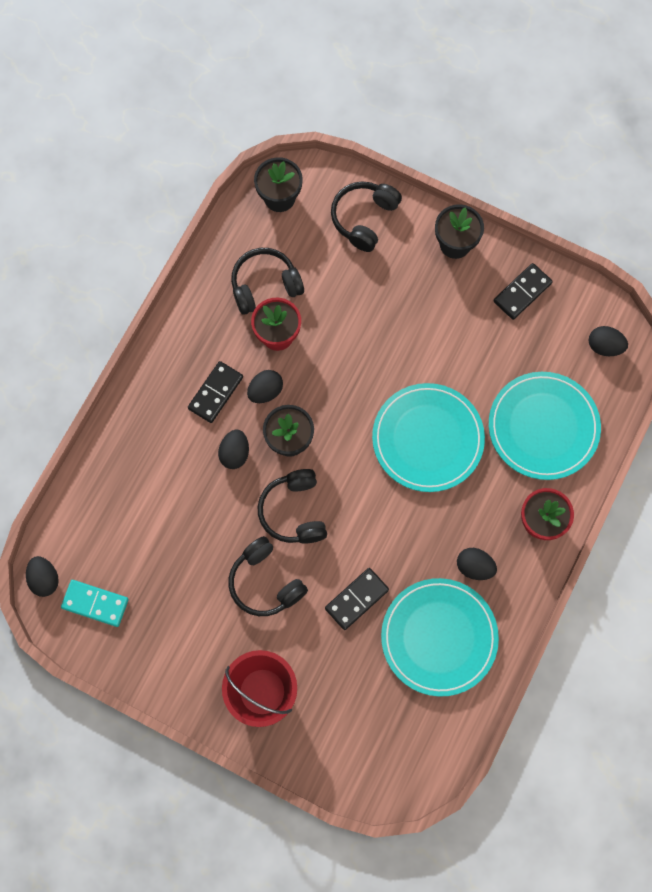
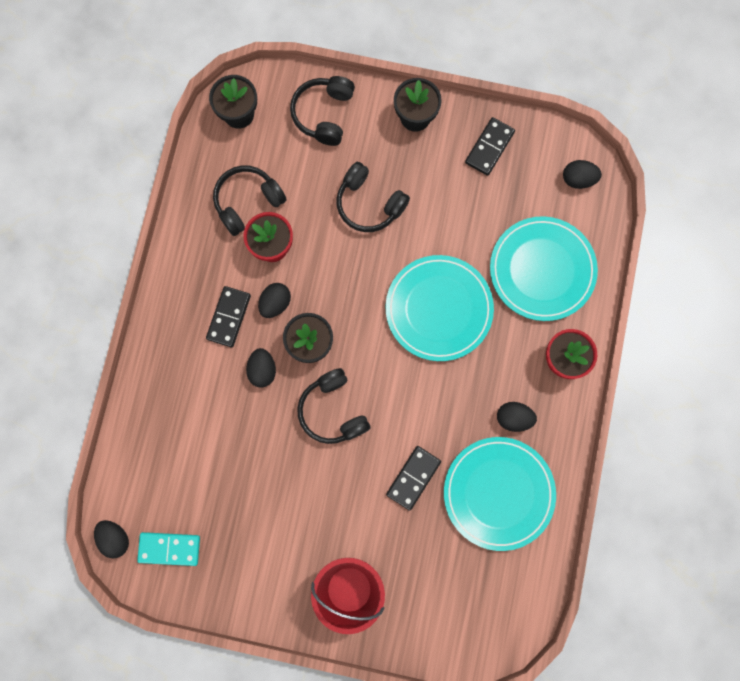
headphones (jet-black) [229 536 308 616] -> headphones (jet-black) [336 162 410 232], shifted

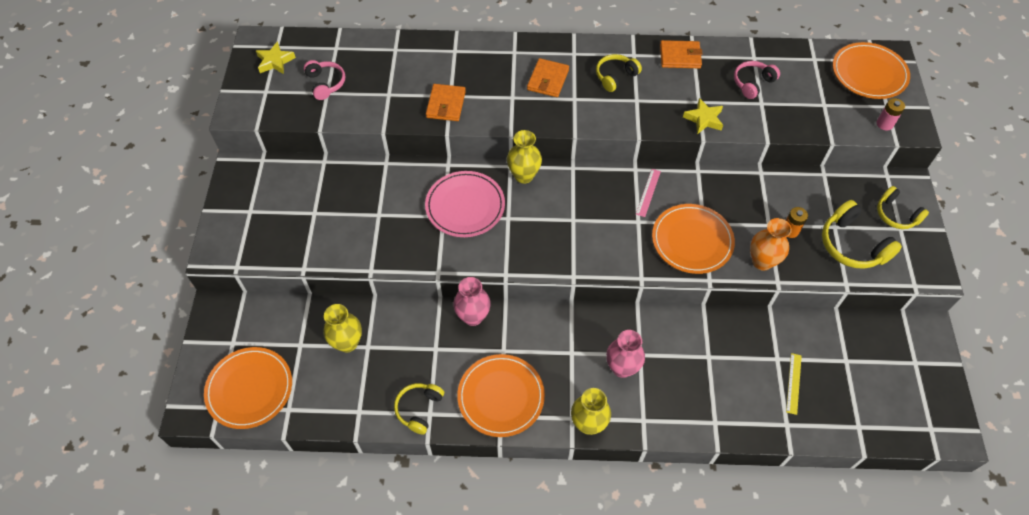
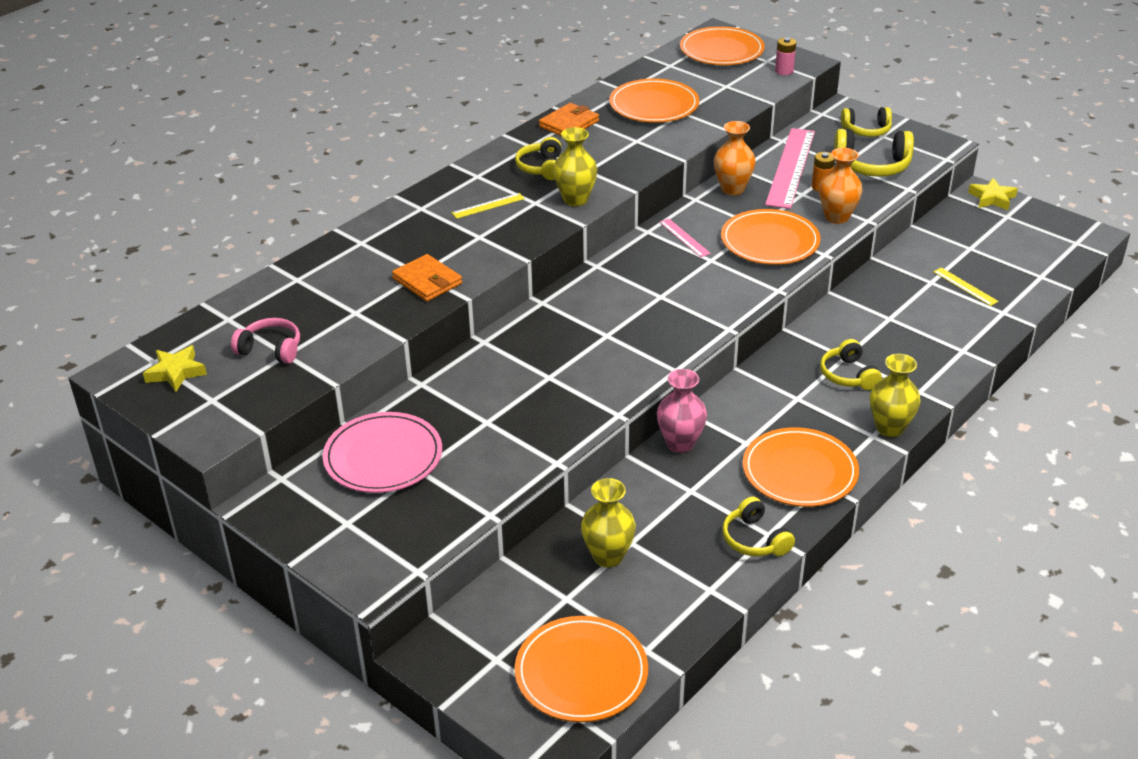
plate (rose-pink) [425 171 505 237] -> plate (rose-pink) [323 412 442 493], shifted
vase (yellow) [507 130 542 184] -> vase (yellow) [553 127 597 206], shifted
wallet (orange) [527 58 569 97] -> straightedge (yellow) [452 193 525 219]
vase (rose-pink) [606 330 645 378] -> headphones (yellow) [820 339 882 390]
star (yellow) [683 98 723 134] -> star (yellow) [968 178 1018 210], shifted
headphones (rose-pink) [734 61 780 99] -> plate (orange) [609 78 699 123]
none -> vase (orange) [714 121 756 195]
none -> straightedge (rose-pink) [765 128 815 209]

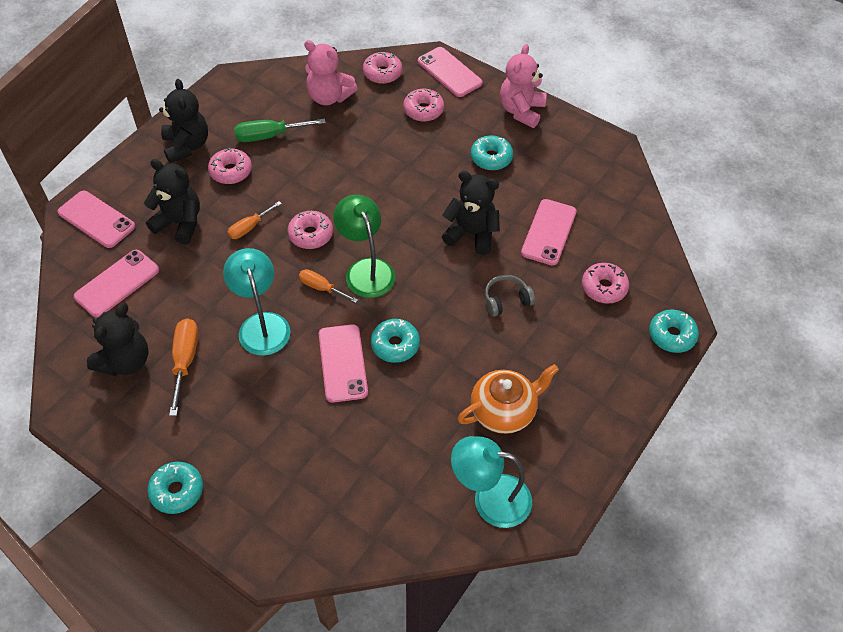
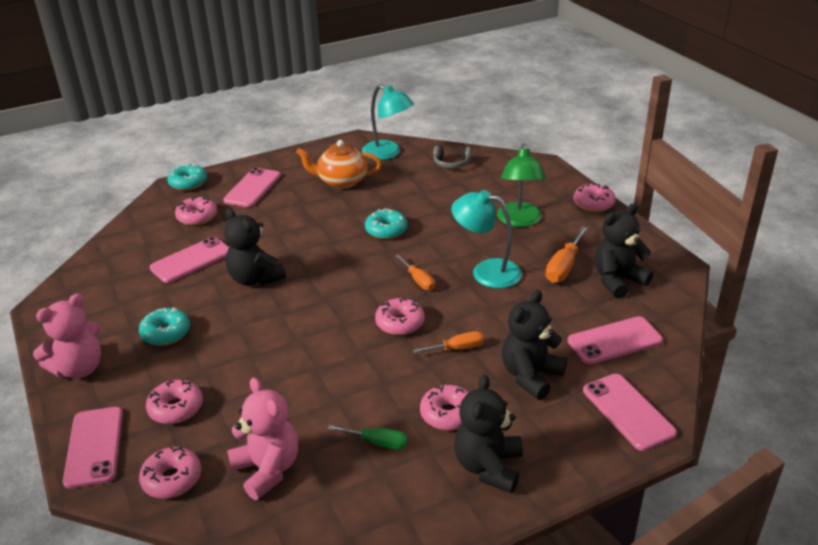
teddy bear (jet-black) [144 159 200 244] -> teddy bear (jet-black) [502 290 567 400], 75 degrees clockwise
glazed donut (aqua) [147 462 203 514] -> glazed donut (rose-pink) [574 183 616 212]
reading lamp (aqua) [223 248 290 356] -> reading lamp (aqua) [451 190 522 288], 105 degrees clockwise
hand screwdriver (emerald) [234 118 326 142] -> hand screwdriver (emerald) [327 425 408 450], x0.66
smartphone (rose-pink) [319 324 368 403] -> smartphone (rose-pink) [223 168 281 207], shifted
reading lamp (emerald) [333 195 395 298] -> reading lamp (emerald) [497 144 546 227], shifted
headphones (ash-grey) [485 275 535 317] -> headphones (ash-grey) [433 146 471 169], shifted

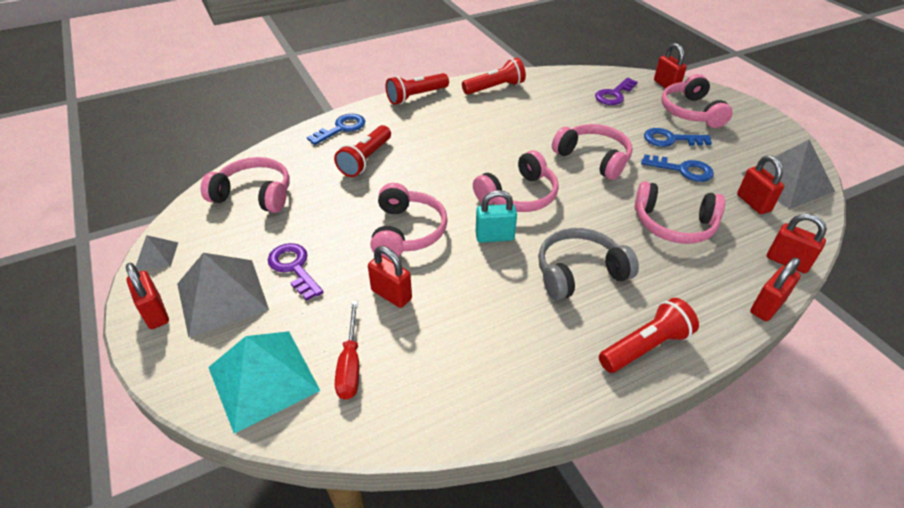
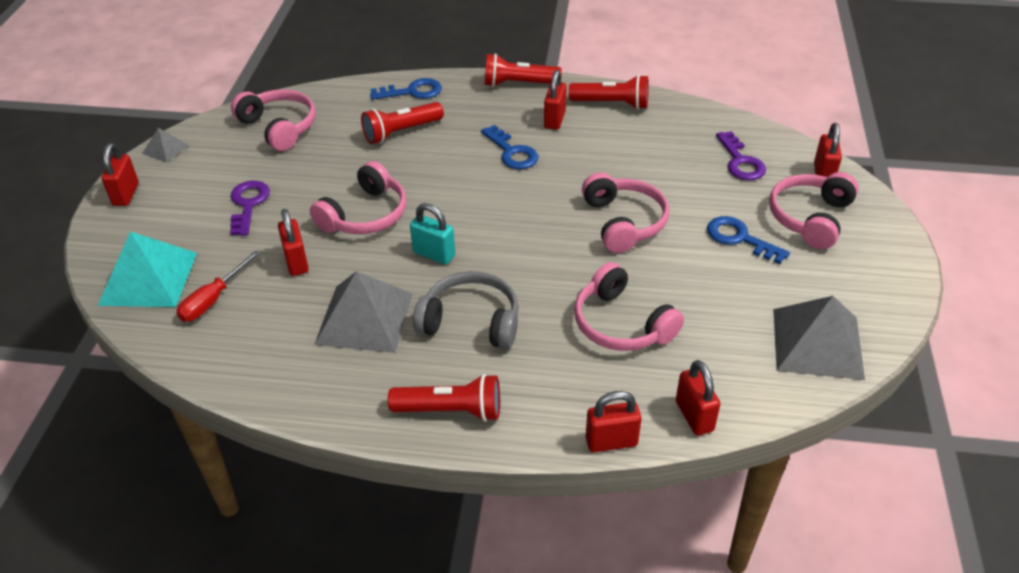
pyramid (ash-grey) [177 253 269 338] -> pyramid (ash-grey) [314 271 413 353], shifted
headphones (rose-pink) [473 150 559 212] -> none
key (royal purple) [595 78 638 105] -> key (royal purple) [716 131 766 180], 90 degrees counterclockwise
key (cobalt) [641 154 714 182] -> key (cobalt) [481 125 538 169], shifted
padlock (crimson) [737 155 784 214] -> padlock (crimson) [544 70 567 130], shifted

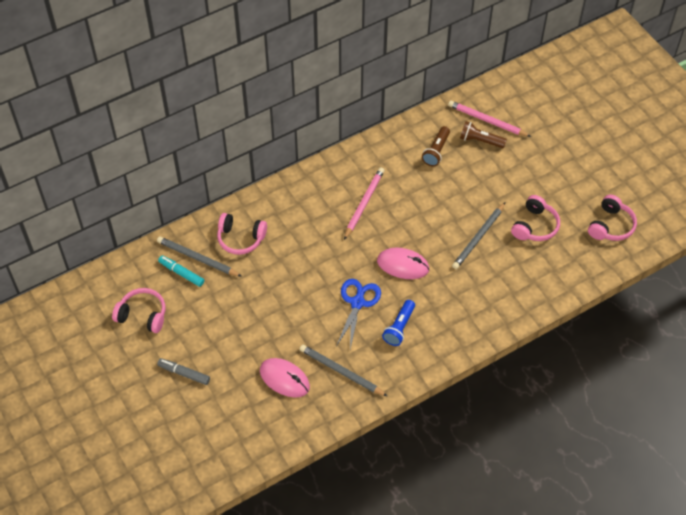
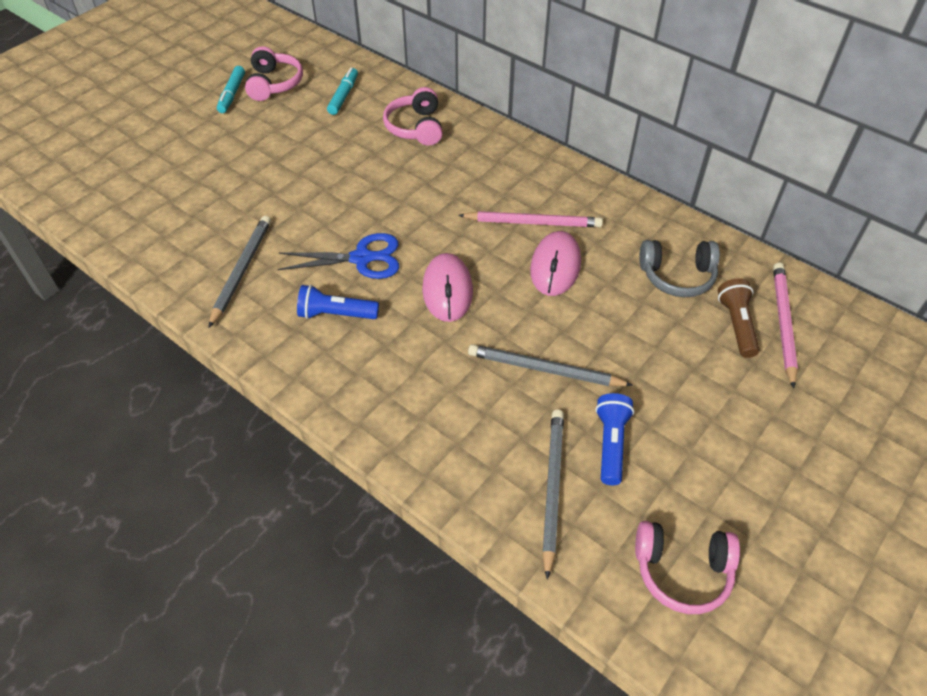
pencil (ash-grey) [157 236 242 277] -> pencil (ash-grey) [542 410 564 580], shifted
marker (ash-grey) [157 358 210 385] -> none
PC mouse (rose-pink) [260 358 310 398] -> PC mouse (rose-pink) [530 231 581 296], shifted
flashlight (brown) [422 126 450 166] -> headphones (ash-grey) [639 240 720 297]
headphones (rose-pink) [511 195 560 241] -> flashlight (cobalt) [595 393 634 485]
none -> marker (aqua) [217 66 245 113]

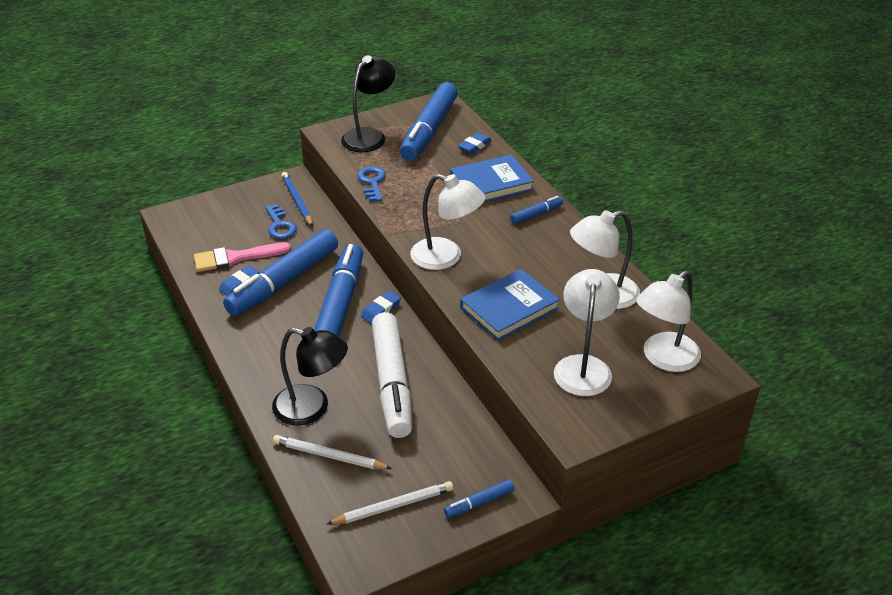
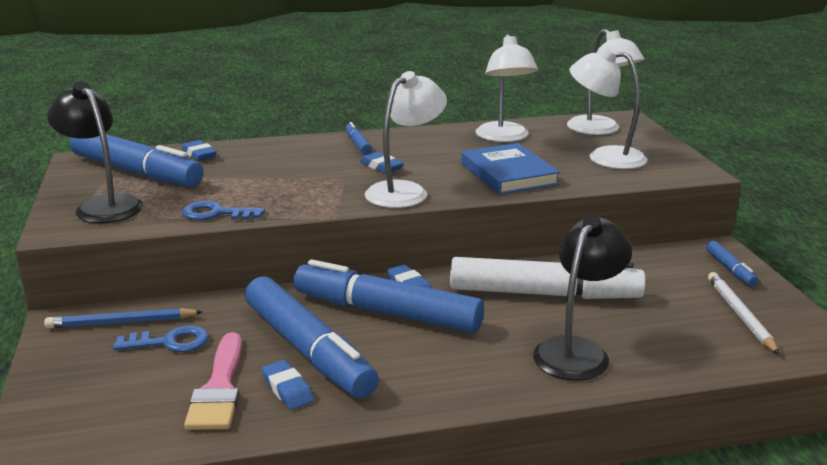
pencil (pure white) [273 435 392 469] -> none
hardback (cobalt) [450 154 534 202] -> none
none -> eraser (cobalt) [360 152 404 174]

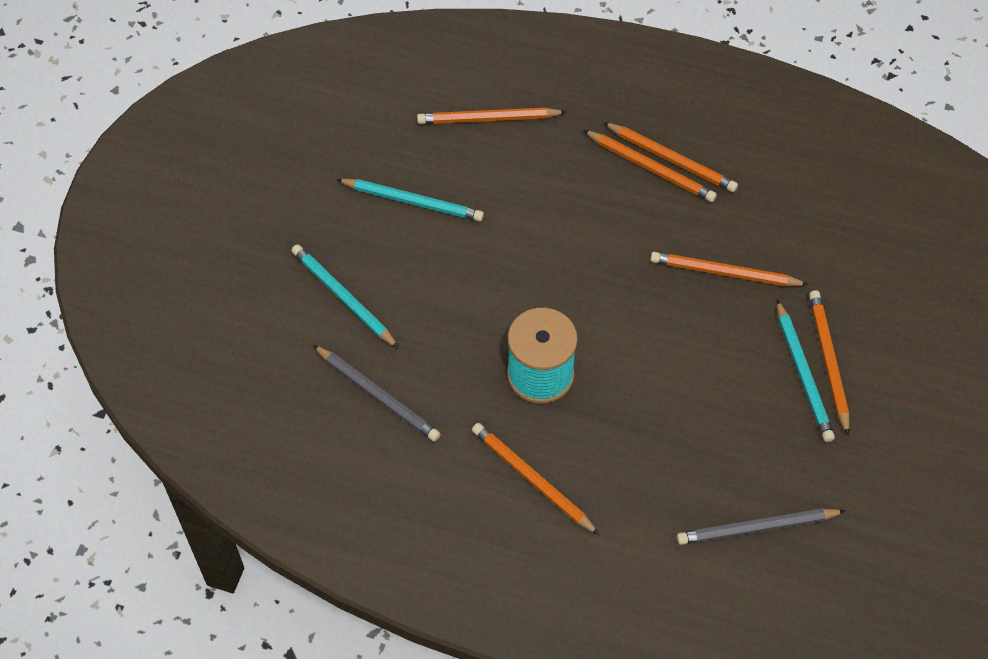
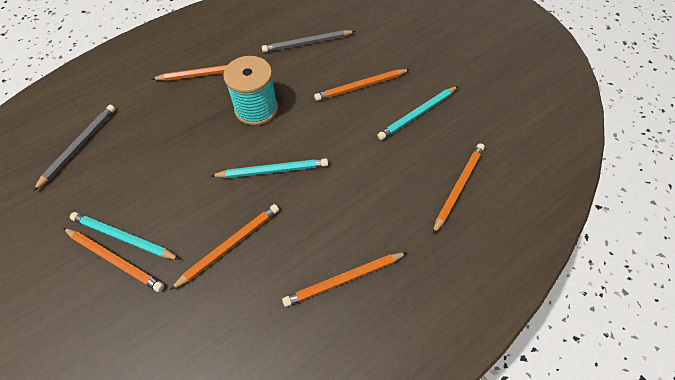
pencil (aqua) [291 244 399 348] -> pencil (aqua) [211 158 328 178], shifted
pencil (orange) [583 130 717 202] -> pencil (orange) [314 69 410 101], shifted

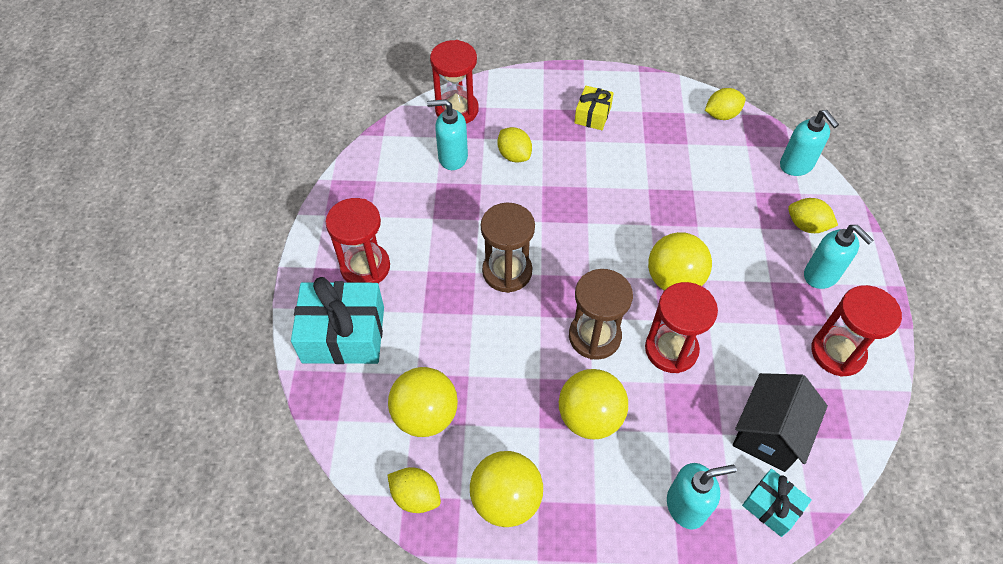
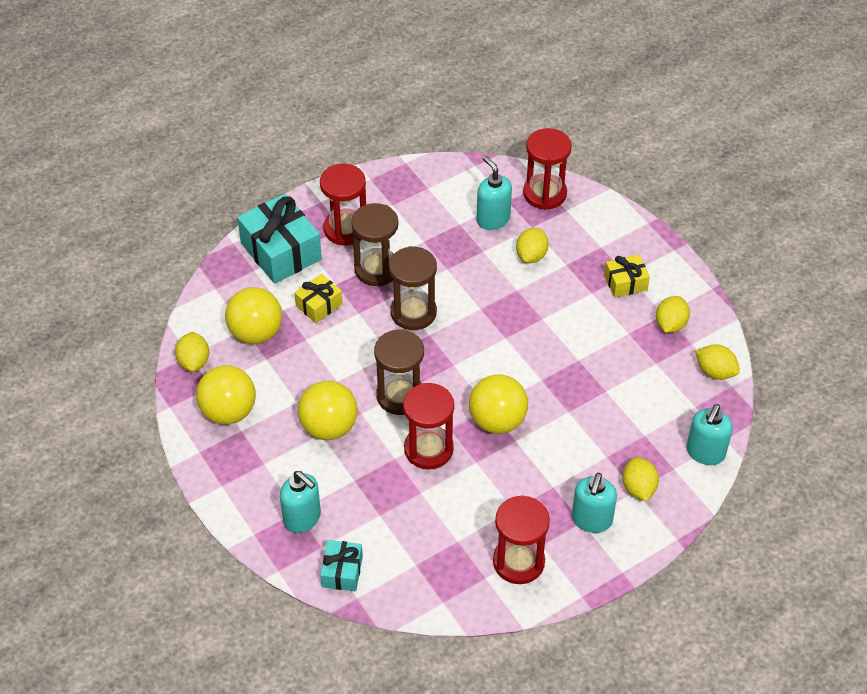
house (jet-black) [733 373 828 472] -> none
none -> present (yellow) [295 274 343 323]
none -> hourglass (brown) [351 203 398 286]
none -> toy lemon (yellow) [656 296 690 333]

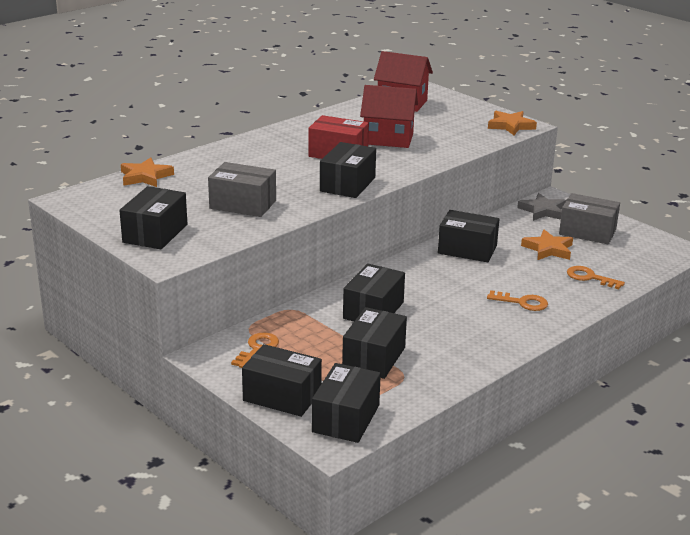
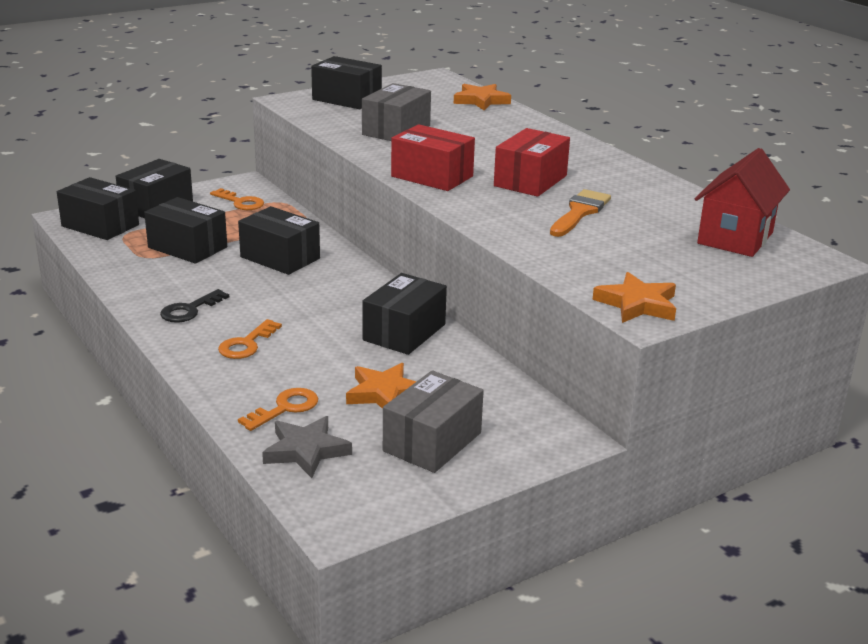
box (jet-black) [320 142 376 198] -> box (crimson) [391 124 475 191]
house (crimson) [360 85 418 148] -> paint brush (orange) [550 189 611 237]
star (ash-grey) [517 193 566 221] -> star (ash-grey) [262 416 352 478], shifted
none -> key (jet-black) [160 289 229 323]

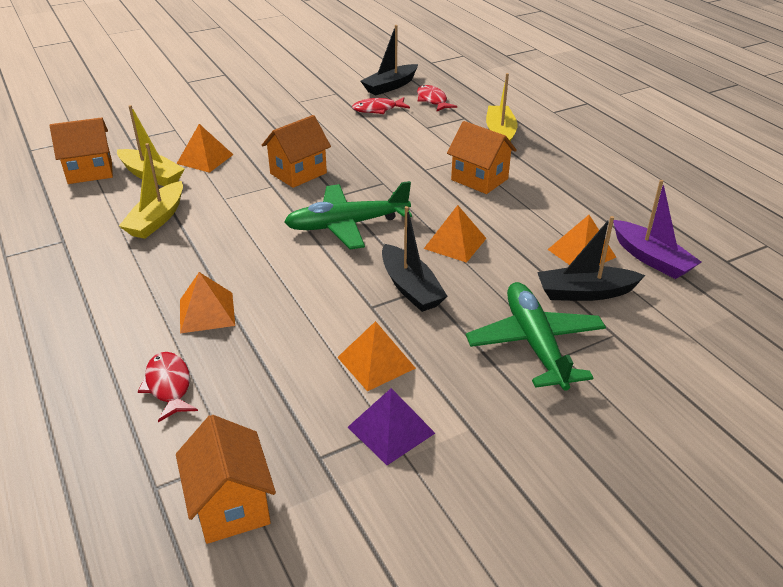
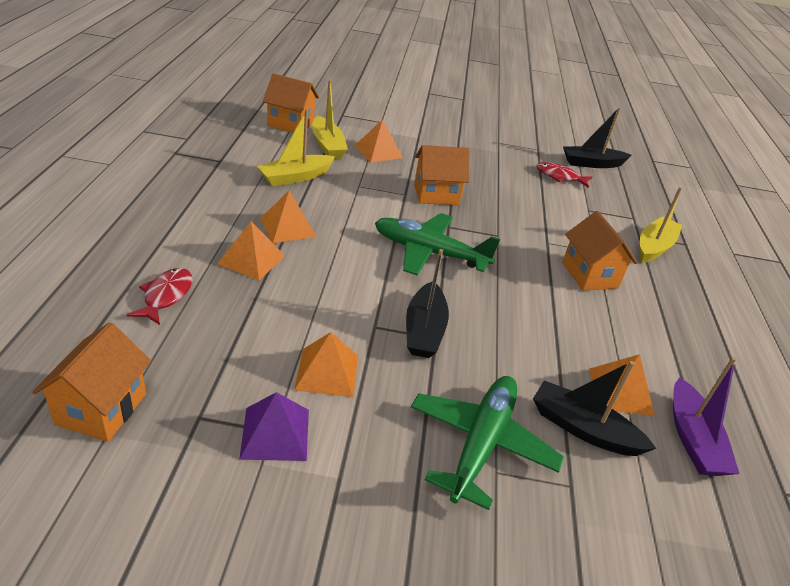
fish (crimson) [417 85 457 112] -> none
pyramid (orange) [424 205 487 263] -> pyramid (orange) [260 191 317 243], shifted

